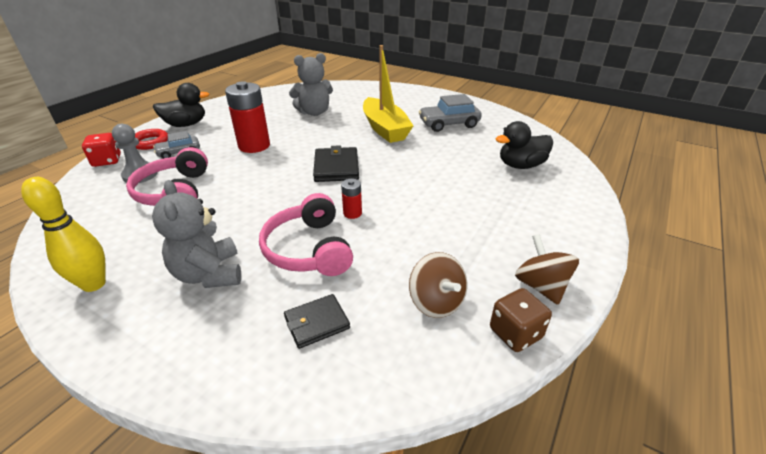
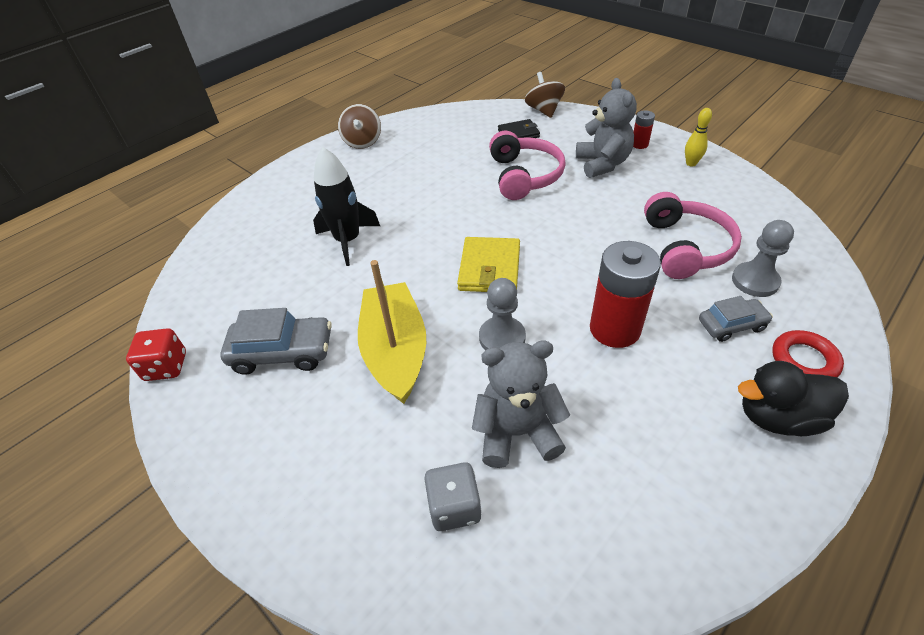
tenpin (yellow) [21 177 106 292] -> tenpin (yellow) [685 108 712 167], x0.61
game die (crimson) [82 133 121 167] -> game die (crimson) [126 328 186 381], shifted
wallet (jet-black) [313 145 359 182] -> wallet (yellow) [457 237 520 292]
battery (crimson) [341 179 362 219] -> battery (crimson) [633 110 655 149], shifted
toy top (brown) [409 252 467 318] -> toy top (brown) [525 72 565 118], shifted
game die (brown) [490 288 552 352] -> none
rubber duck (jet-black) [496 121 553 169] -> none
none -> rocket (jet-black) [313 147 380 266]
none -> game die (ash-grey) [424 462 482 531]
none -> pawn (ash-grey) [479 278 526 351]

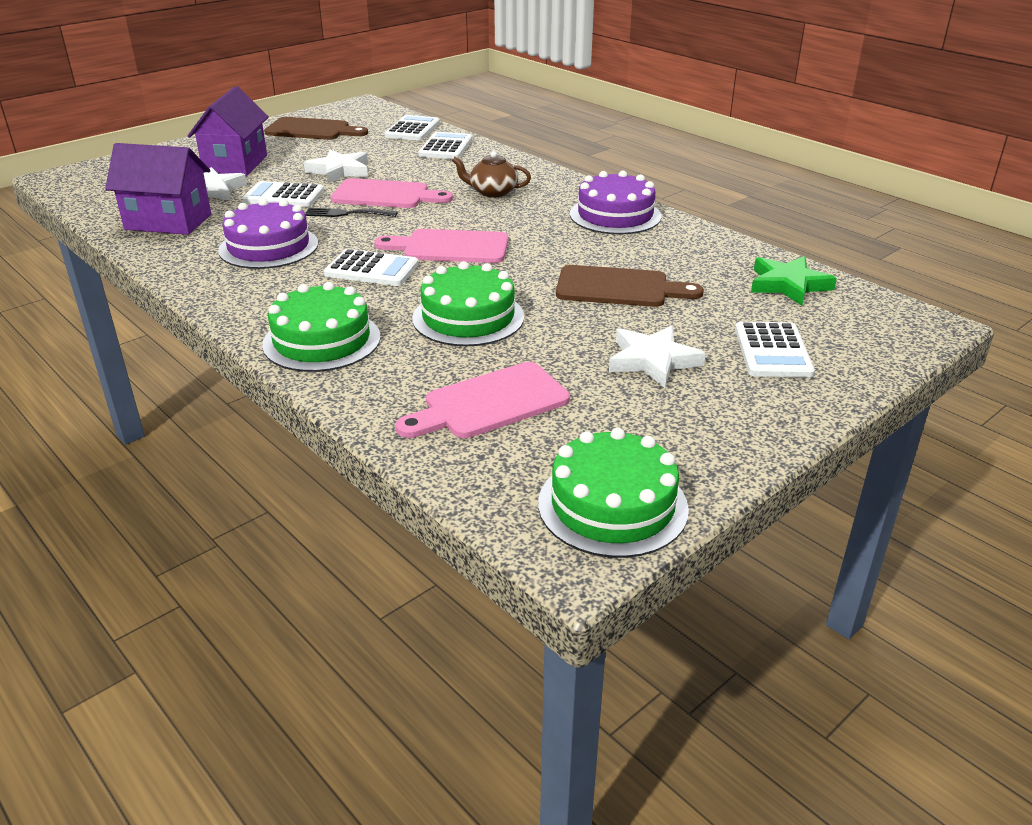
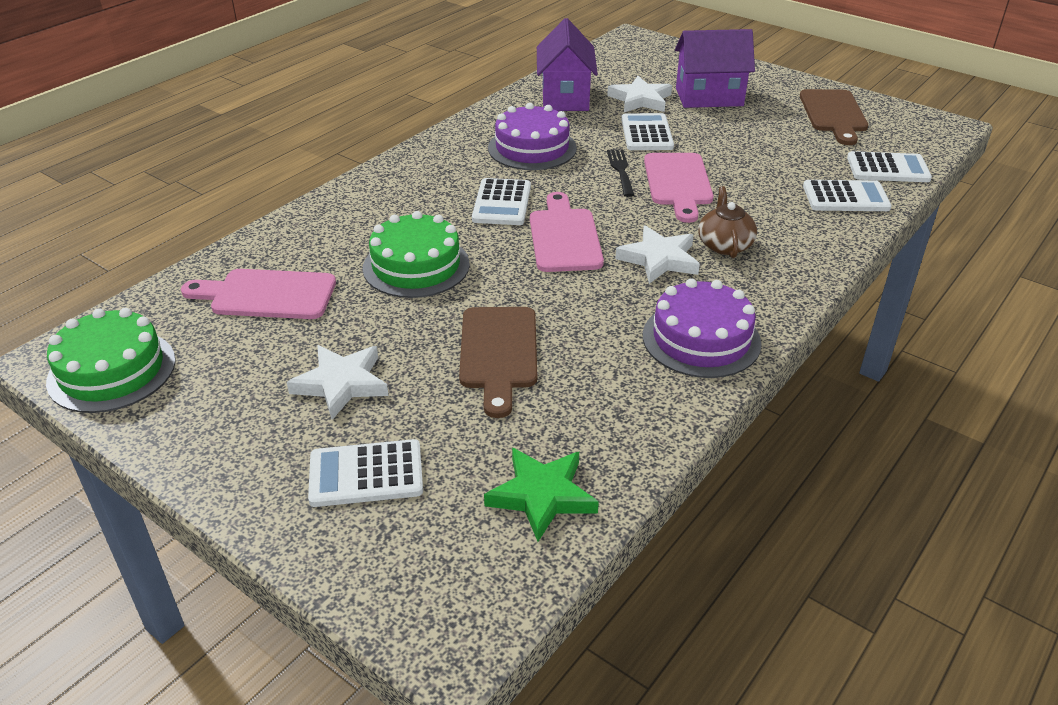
gateau (emerald) [262 282 381 372] -> none
star (pure white) [304 149 368 183] -> star (pure white) [615 225 700 284], shifted
bread board (rose-pink) [395 362 570 438] -> bread board (rose-pink) [181 269 336 319], 45 degrees counterclockwise

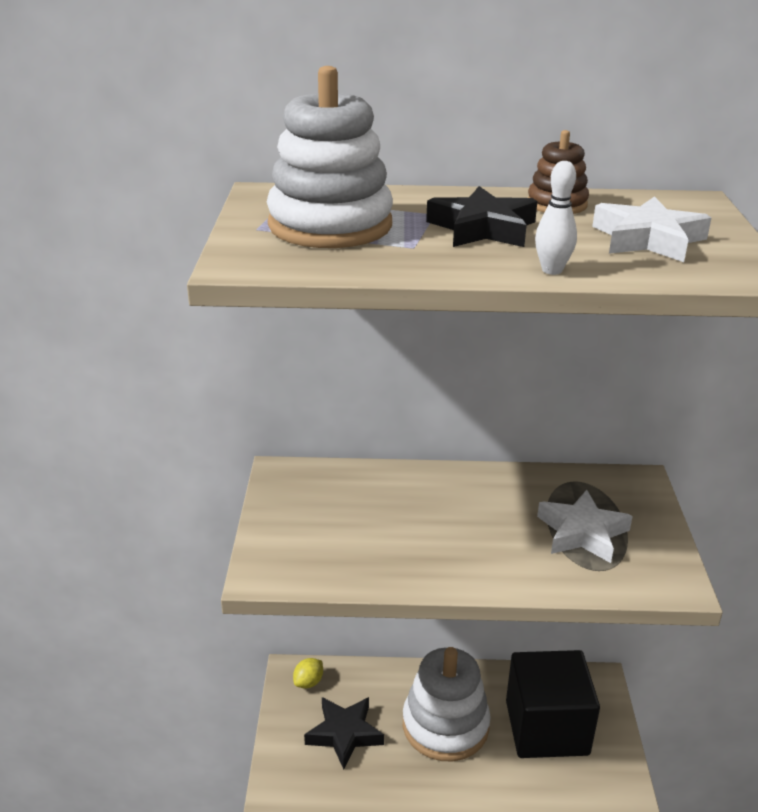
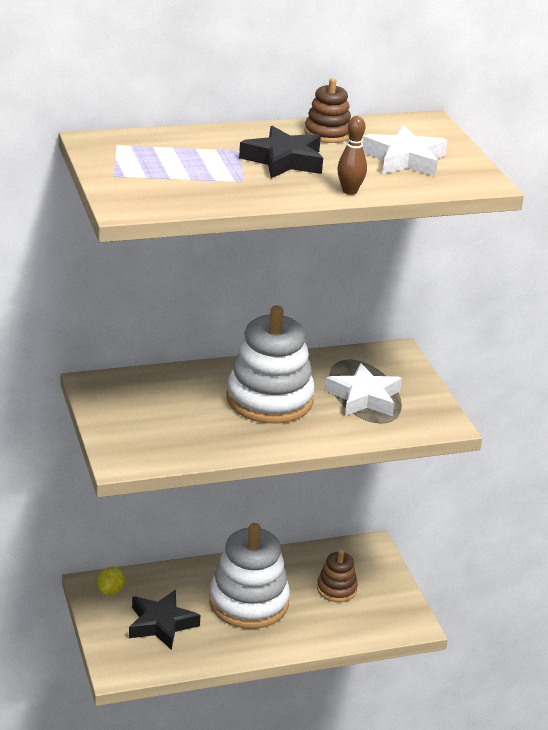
stacking toy (pure white) [267 66 393 248] -> stacking toy (pure white) [227 305 315 423], shifted
solid cube (jet-black) [506 650 600 758] -> stacking toy (brown) [317 550 358 602]
tenpin (pure white) [535 161 577 275] -> tenpin (brown) [337 116 367 195]

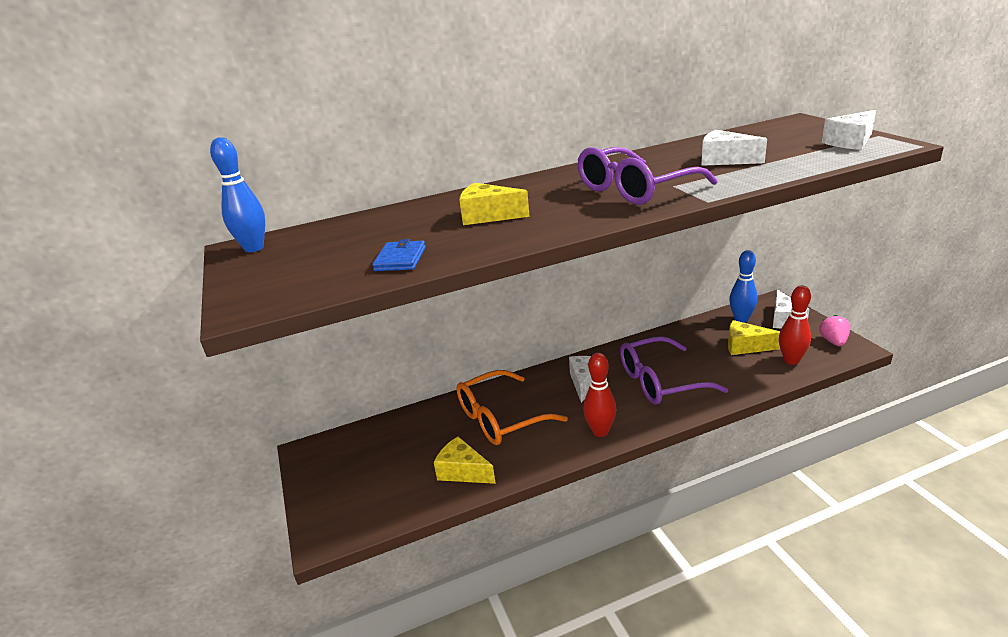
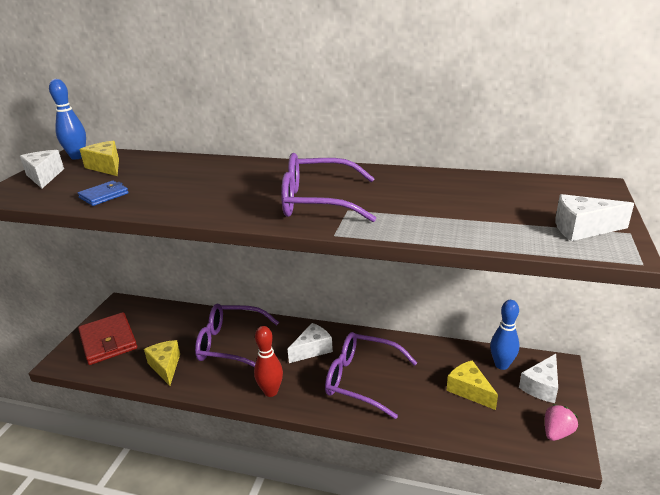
eyeglasses (orange) [456 370 568 445] -> eyeglasses (royal purple) [195 304 279 367]
piece of cheese (yellow) [459 183 530 225] -> piece of cheese (yellow) [79 141 119 176], shifted
piece of cheese (pure white) [701 130 767 166] -> piece of cheese (pure white) [20 150 64 188], shifted
tenpin (crimson) [779 285 811 365] -> none
none -> wallet (crimson) [78 312 137 365]

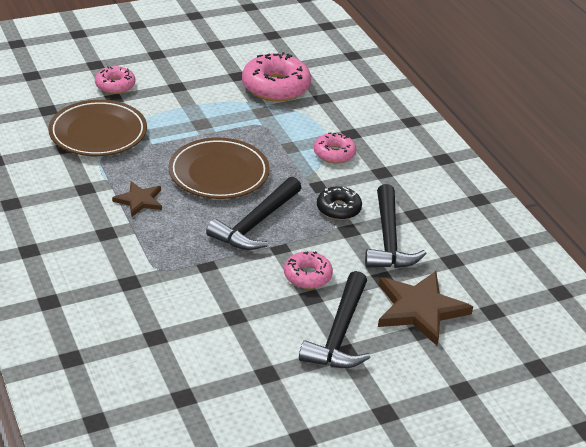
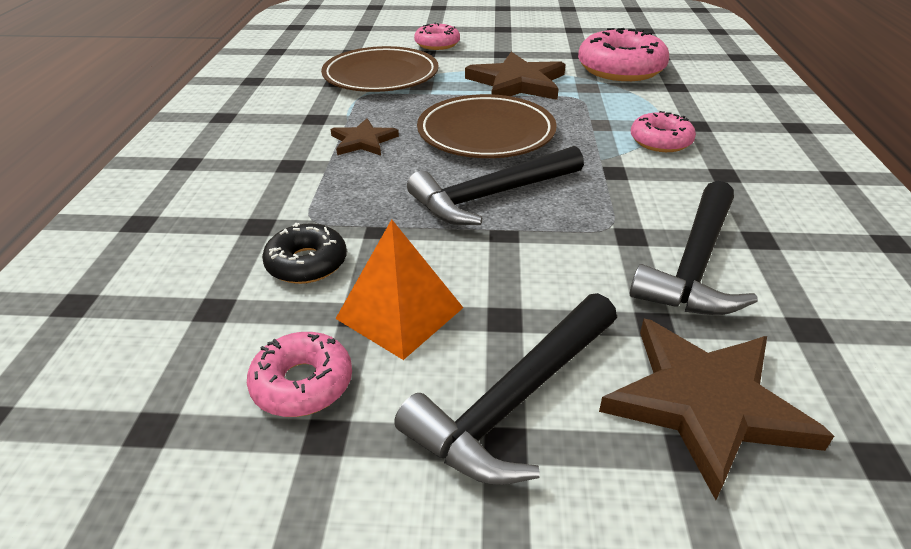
glazed donut (rose-pink) [284 251 333 289] -> glazed donut (rose-pink) [247 332 352 417], shifted
glazed donut (jet-black) [317 186 362 220] -> glazed donut (jet-black) [262 223 347 284], shifted
none -> pyramid (orange) [335 219 463 360]
none -> star (brown) [465 52 566 100]

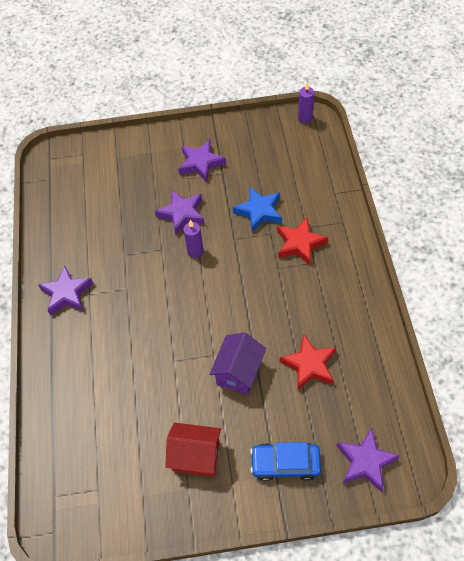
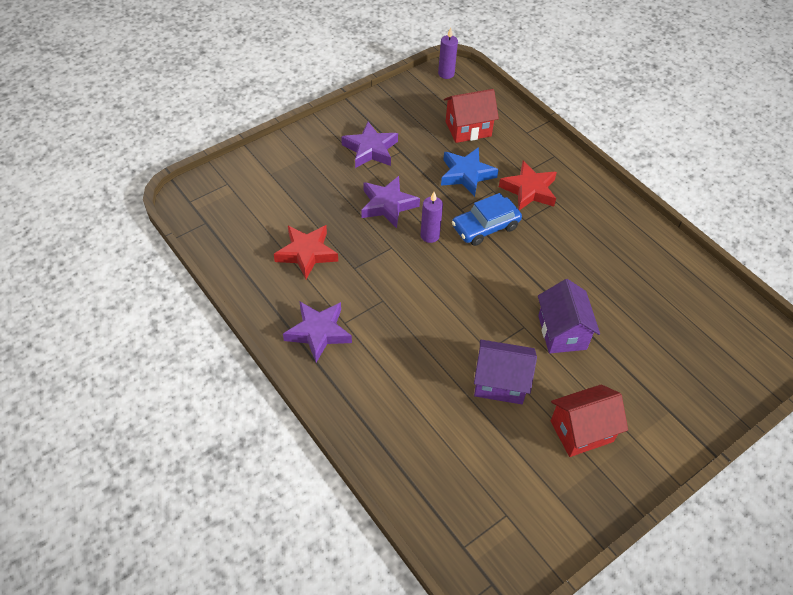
automobile (cobalt) [250 442 321 481] -> automobile (cobalt) [452 193 522 246], shifted
star (crimson) [280 334 336 391] -> star (crimson) [274 225 338 279], shifted
star (royal purple) [337 428 400 492] -> none
none -> house (crimson) [444 89 499 143]
none -> house (royal purple) [474 340 537 404]

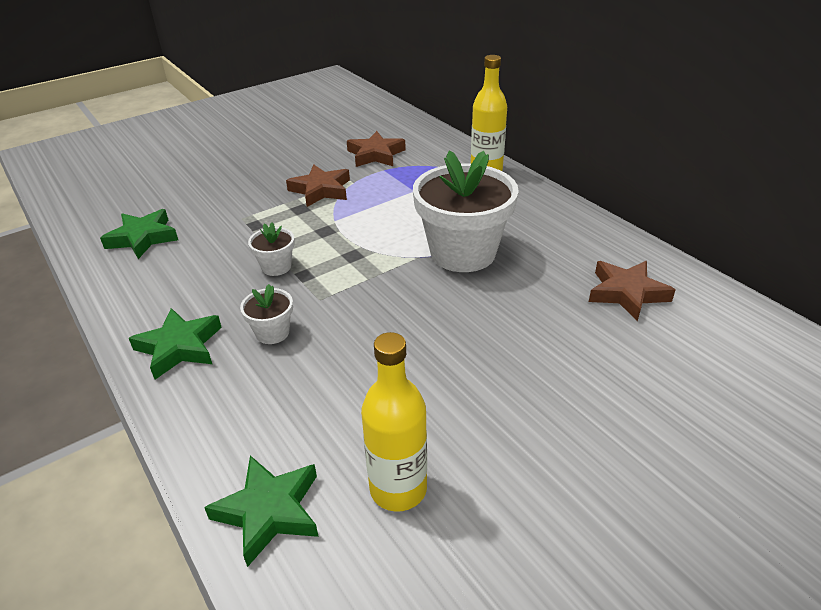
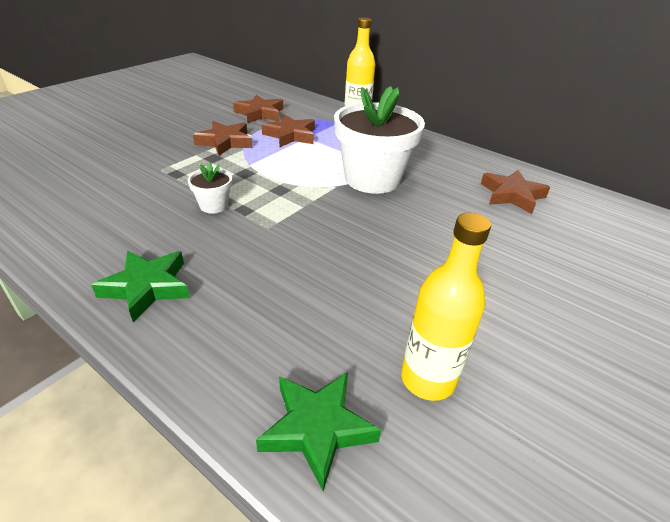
star (emerald) [100 209 178 259] -> none
plant pot (pure white) [240 284 293 344] -> none
none -> star (brown) [262 114 315 148]

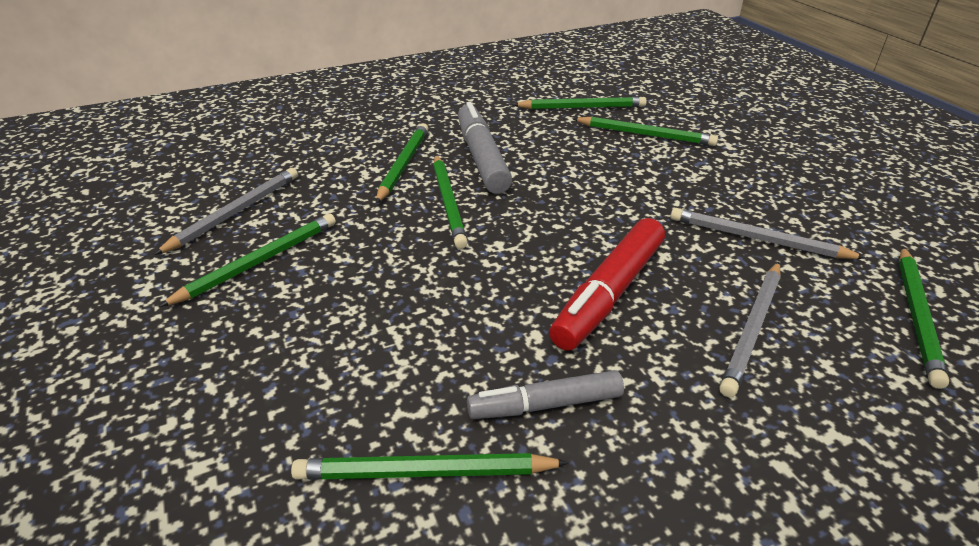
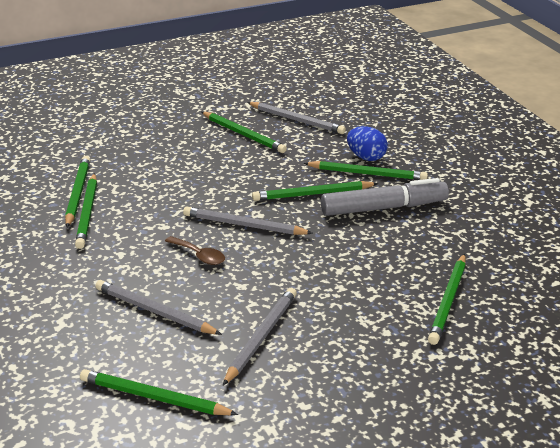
marker (ash-grey) [467 370 624 419] -> none
pencil (emerald) [513 97 647 109] -> pencil (emerald) [75 173 97 249], shifted
marker (crimson) [549 218 665 351] -> teaspoon (brown) [165 236 225 265]
none -> pencil (ash-grey) [183 207 313 235]
none -> egg shape (cobalt) [347 126 388 161]

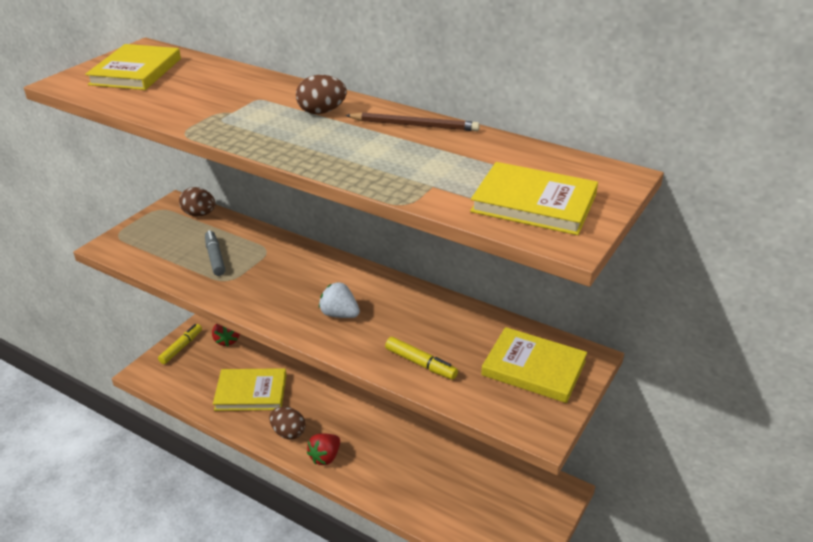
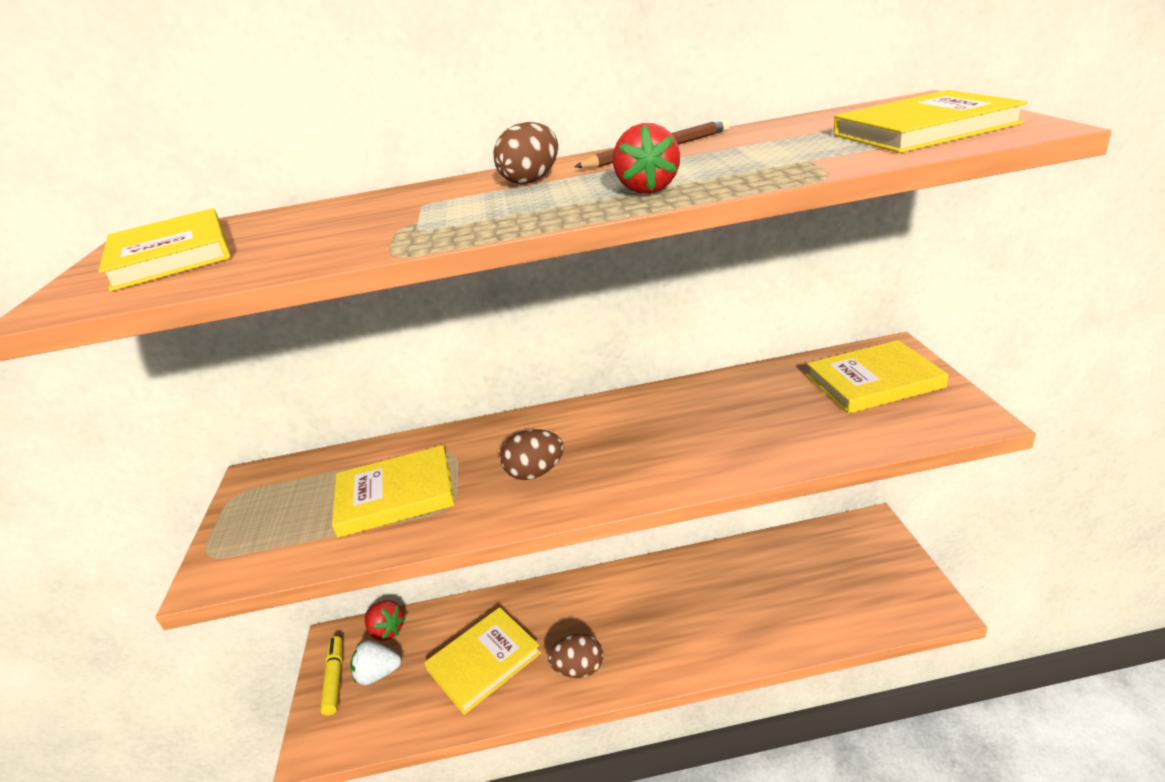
egg shape (brown) [179 187 216 216] -> egg shape (brown) [500 429 564 480], shifted
marker (ash-grey) [205 230 225 276] -> hardback (yellow) [332 445 455 538]
strawberry (crimson) [307 434 340 465] -> strawberry (crimson) [613 123 680 193], shifted
strawberry (pure white) [319 282 360 318] -> strawberry (pure white) [350 640 401 685], shifted
marker (yellow) [385 337 458 380] -> none

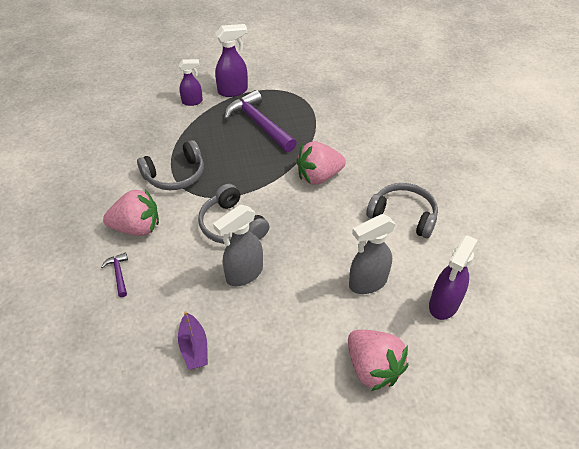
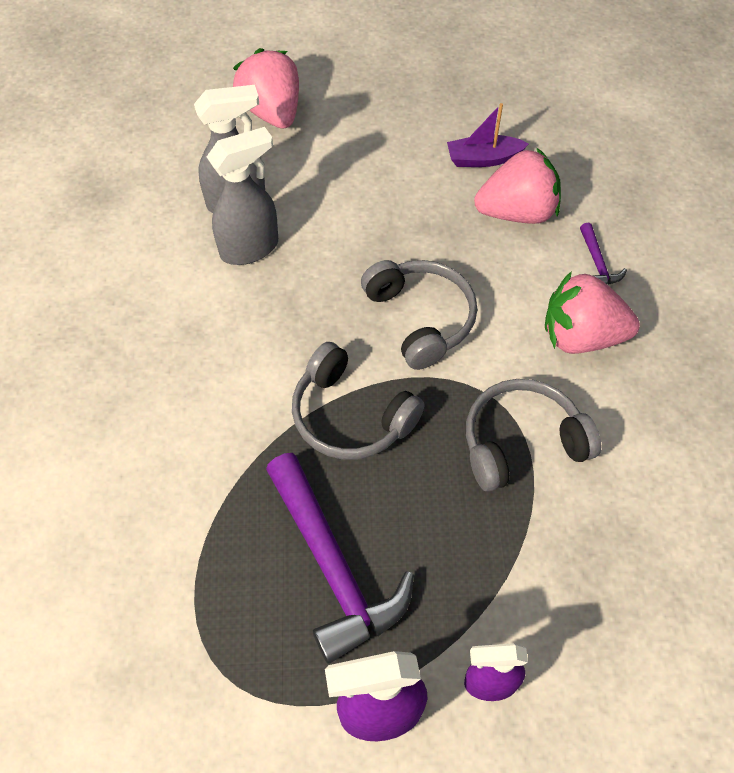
boat (royal purple) [178 311 208 370] -> boat (royal purple) [447 103 529 167], 90 degrees counterclockwise
sprayer (ash-grey) [213 204 263 286] -> sprayer (ash-grey) [207 127 278 265], shifted
strawberry (rose-pink) [296 141 346 185] -> strawberry (rose-pink) [474 147 561 224], shifted
headphones (ash-grey) [366 183 438 238] -> headphones (ash-grey) [292 342 425 460], shifted
sprayer (royal purple) [429 235 479 320] -> none

